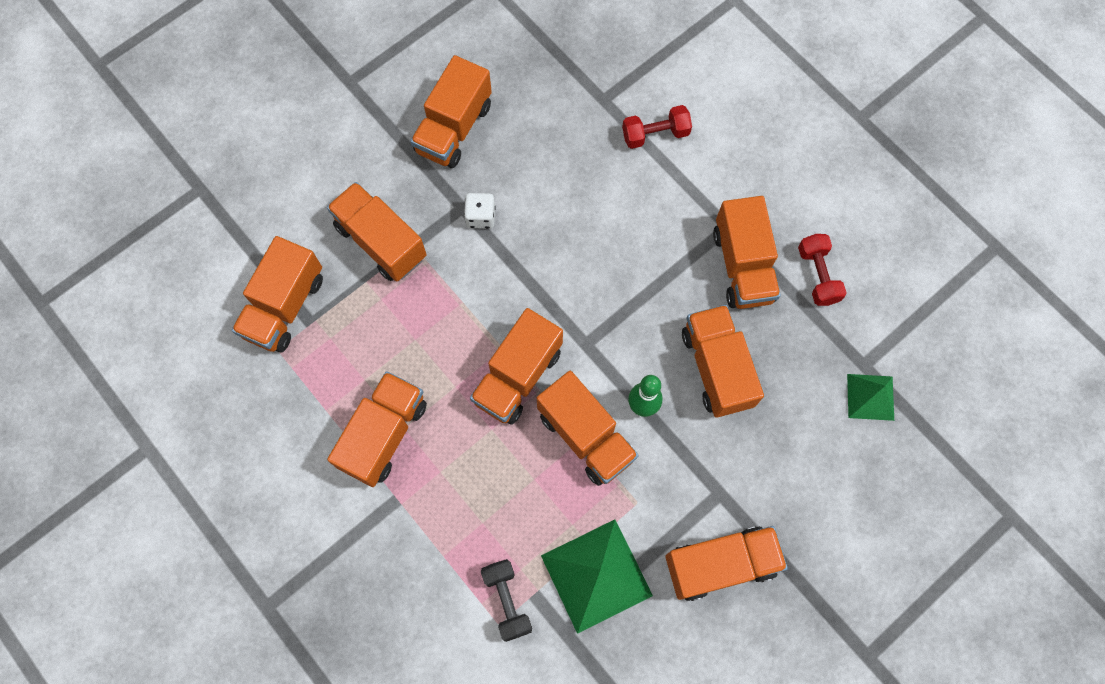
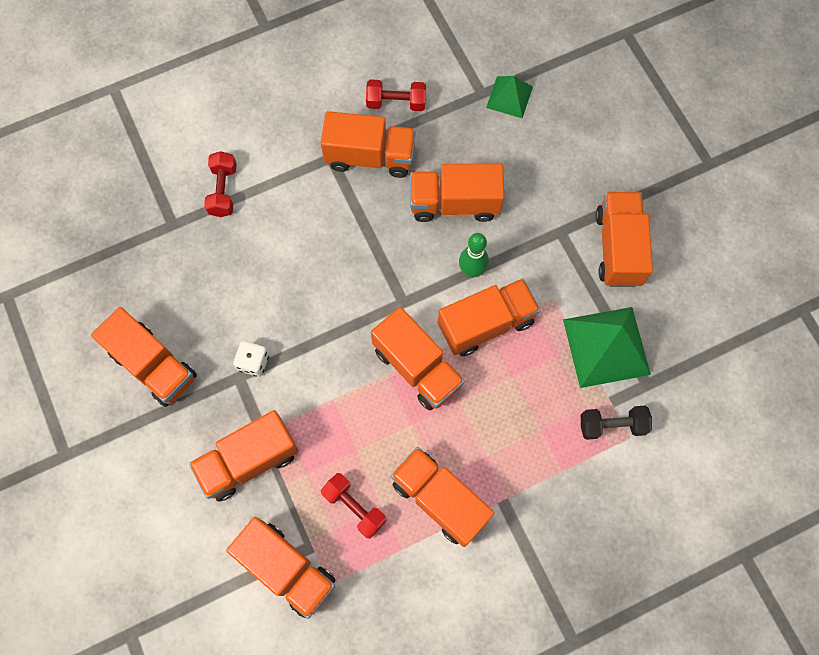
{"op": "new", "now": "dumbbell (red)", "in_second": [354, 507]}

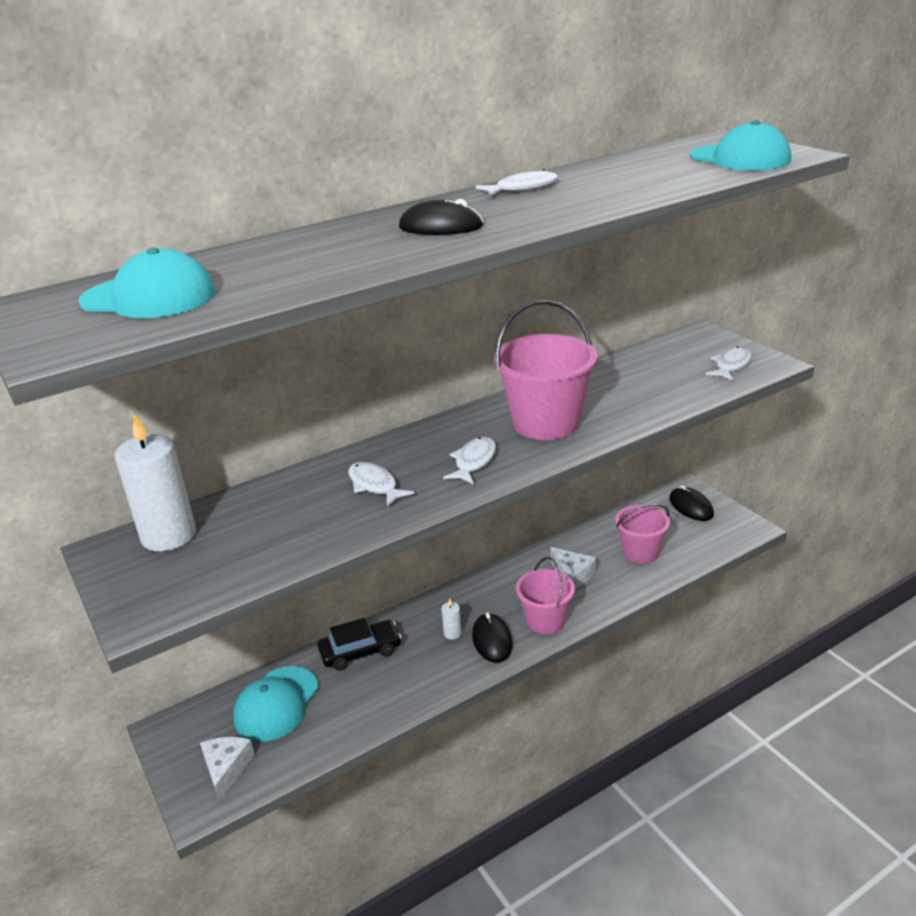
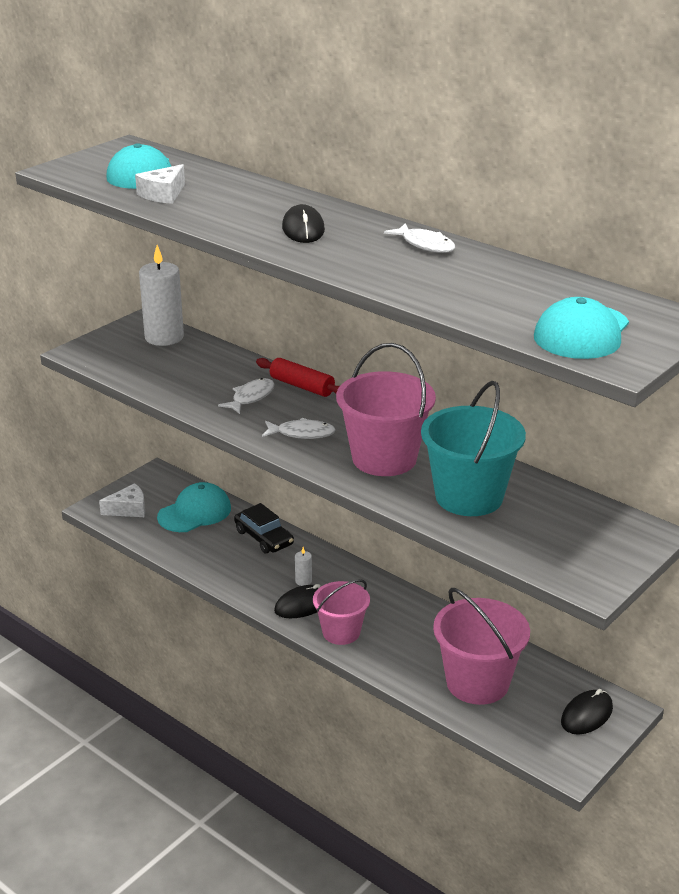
{"op": "gone", "was": "fish (white)", "in_first": [731, 365]}
{"op": "new", "now": "rolling pin (red)", "in_second": [302, 386]}
{"op": "new", "now": "bucket (turquoise)", "in_second": [469, 497]}
{"op": "shifted", "was": "cheese (white)", "in_first": [572, 575], "in_second": [163, 194]}
{"op": "rotated", "was": "cap (turquoise)", "in_first": [276, 704], "in_second": [195, 512], "clockwise": 135}
{"op": "scaled", "was": "bucket (pink)", "in_first": [640, 552], "in_second": [477, 683], "ratio": 1.58}

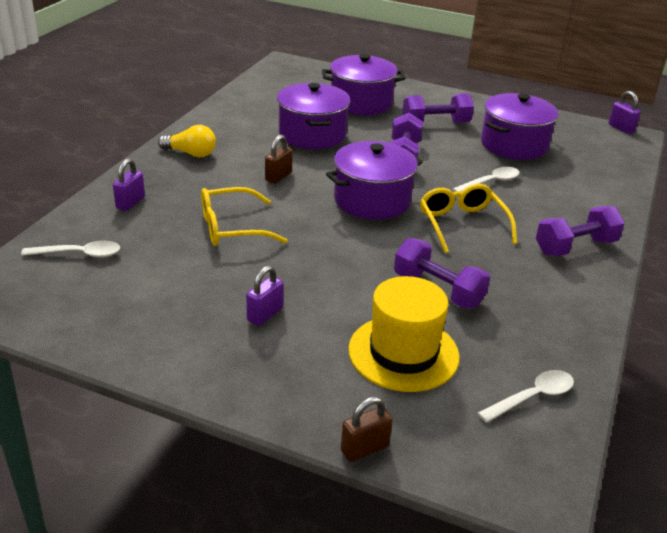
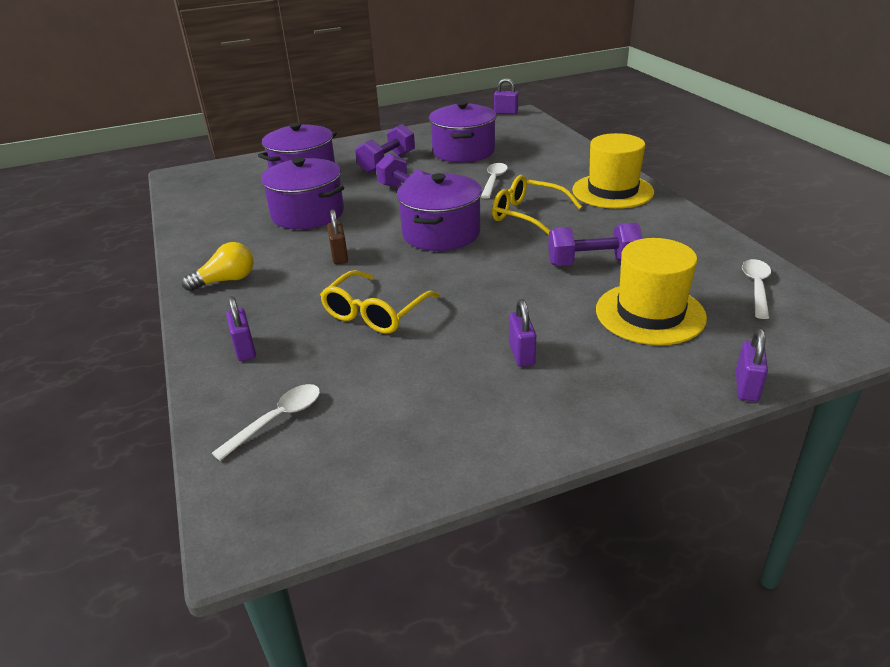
{"op": "swapped", "was": "dumbbell (purple)", "now": "hat (yellow)", "in_first": [575, 247], "in_second": [612, 191]}
{"op": "repainted", "was": "padlock (brown)", "now": "padlock (purple)", "in_first": [364, 449], "in_second": [746, 387]}

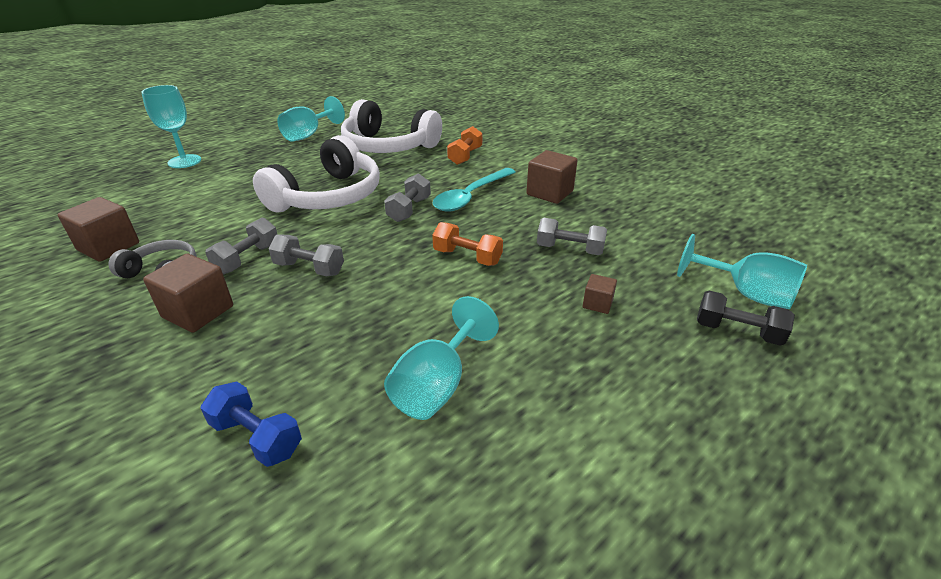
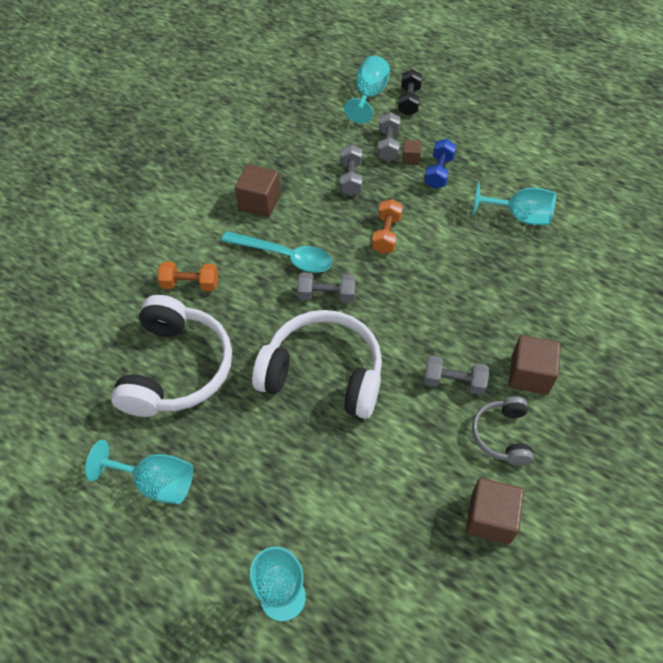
{"op": "shifted", "was": "dumbbell (blue)", "in_first": [256, 437], "in_second": [439, 172]}
{"op": "shifted", "was": "dumbbell (grey)", "in_first": [309, 268], "in_second": [388, 145]}

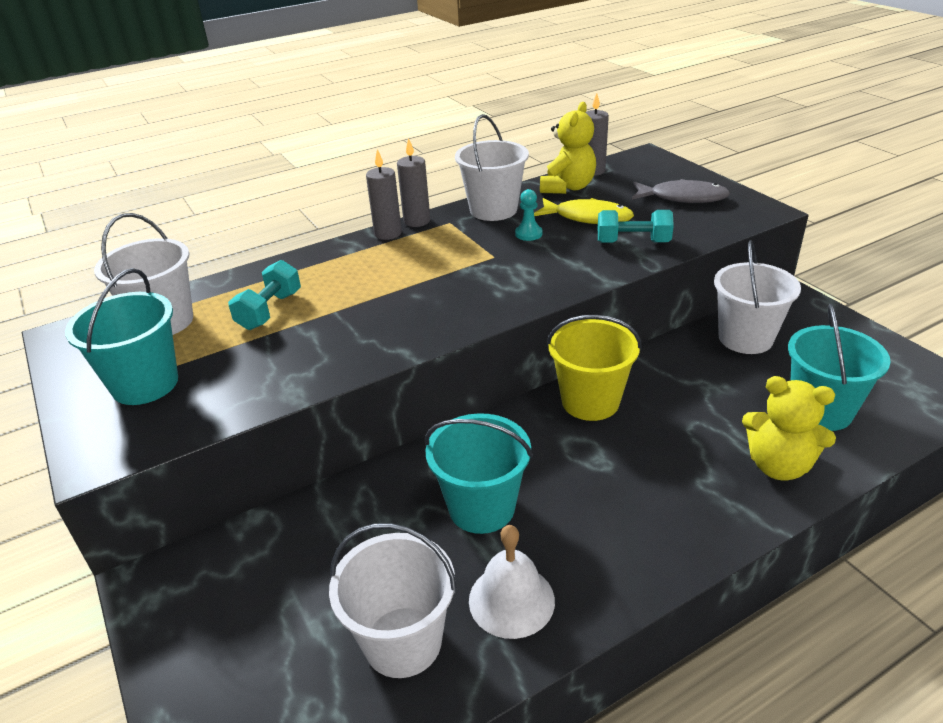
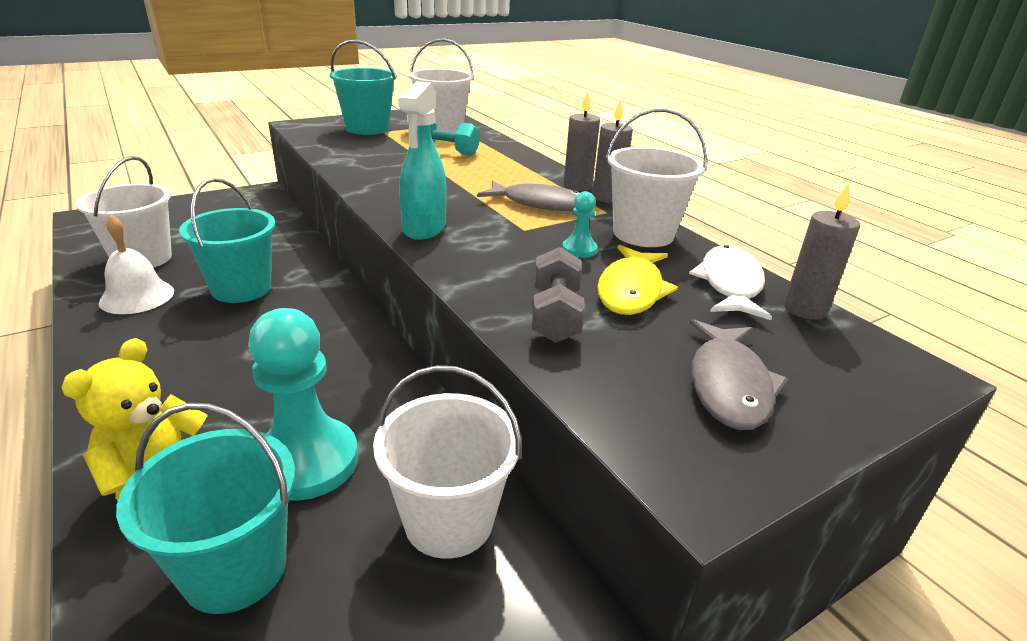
{"op": "gone", "was": "bucket (yellow)", "in_first": [590, 401]}
{"op": "new", "now": "pawn (turquoise)", "in_second": [306, 461]}
{"op": "new", "now": "spray bottle (turquoise)", "in_second": [424, 228]}
{"op": "new", "now": "fish (grey)", "in_second": [539, 204]}
{"op": "swapped", "was": "teddy bear (yellow)", "now": "fish (white)", "in_first": [567, 187], "in_second": [730, 284]}
{"op": "repainted", "was": "dumbbell (turquoise)", "now": "dumbbell (grey)", "in_first": [633, 242], "in_second": [555, 316]}

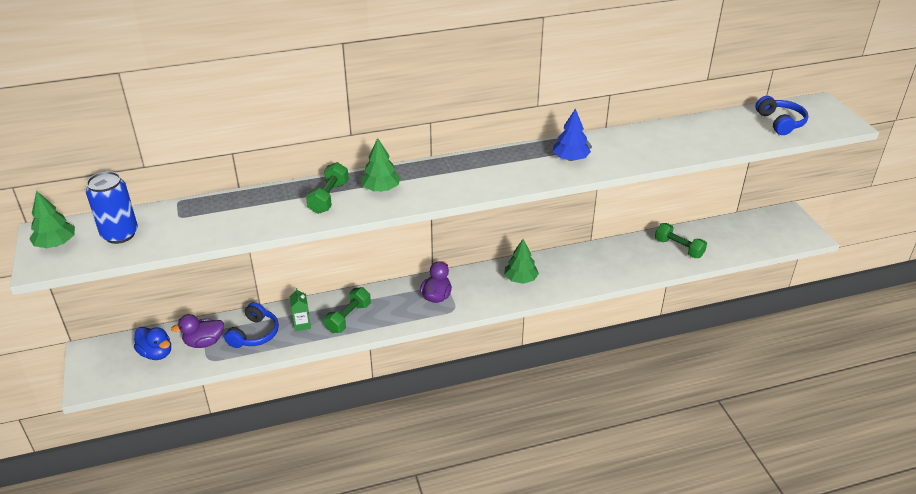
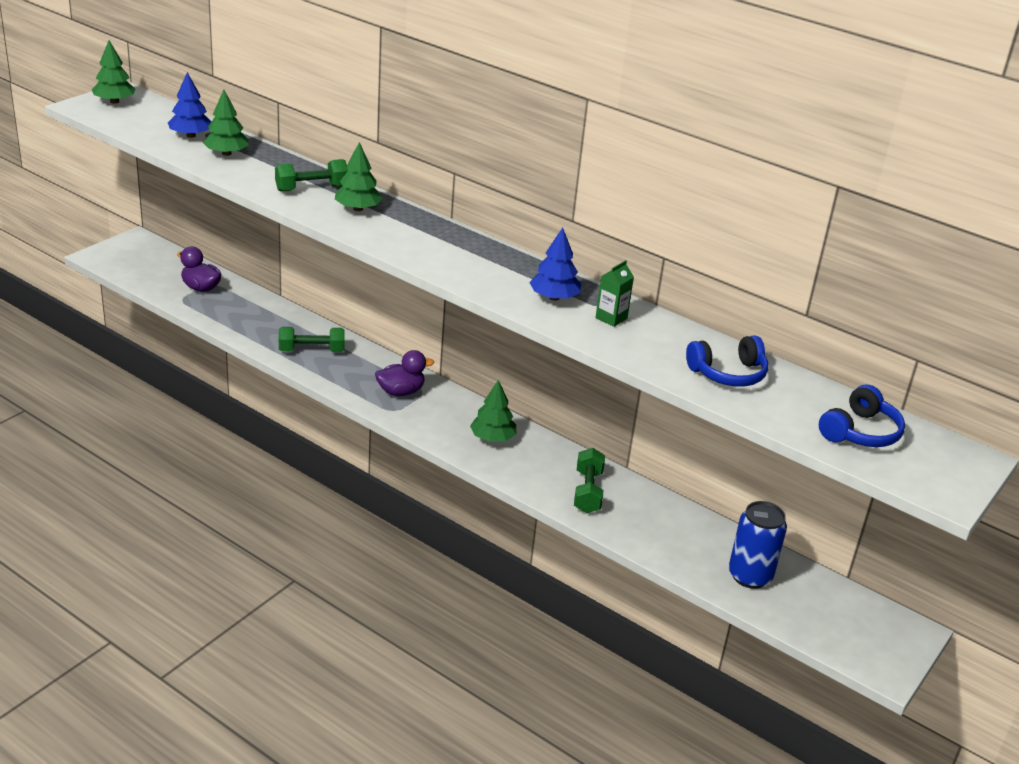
{"op": "gone", "was": "duck (blue)", "in_first": [156, 353]}
{"op": "new", "now": "tree (blue)", "in_second": [191, 135]}
{"op": "new", "now": "tree (green)", "in_second": [226, 153]}
{"op": "shifted", "was": "can (blue)", "in_first": [120, 234], "in_second": [750, 576]}
{"op": "shifted", "was": "headphones (blue)", "in_first": [254, 334], "in_second": [728, 373]}
{"op": "shifted", "was": "carton (green)", "in_first": [302, 324], "in_second": [611, 318]}
{"op": "shifted", "was": "dumbbell (green)", "in_first": [679, 248], "in_second": [588, 492]}

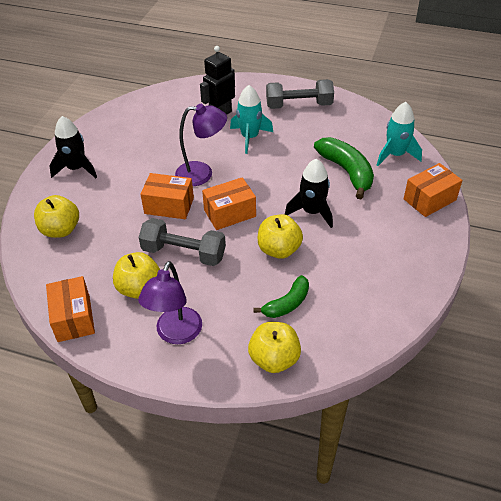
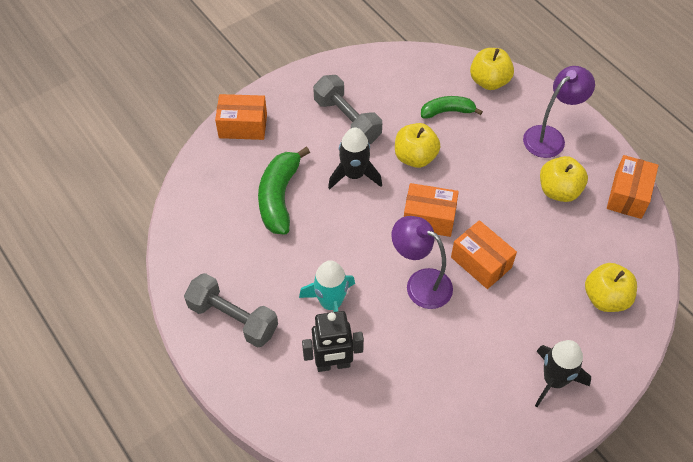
{"op": "gone", "was": "rocket (turquoise)", "in_first": [395, 155]}
{"op": "shifted", "was": "dumbbell (grey)", "in_first": [184, 253], "in_second": [347, 120]}

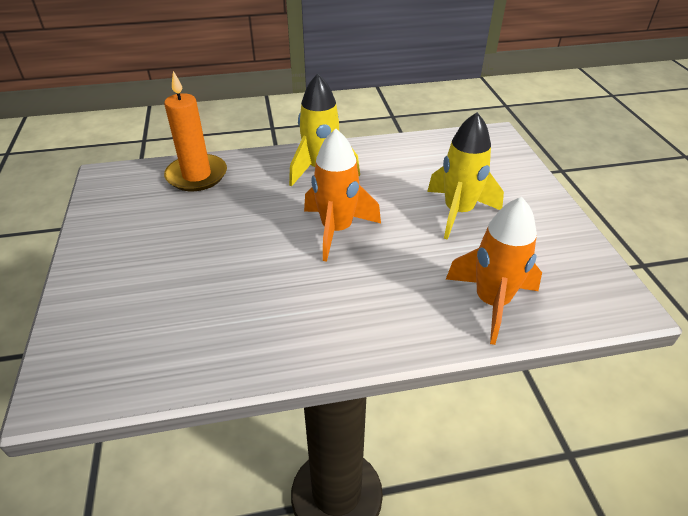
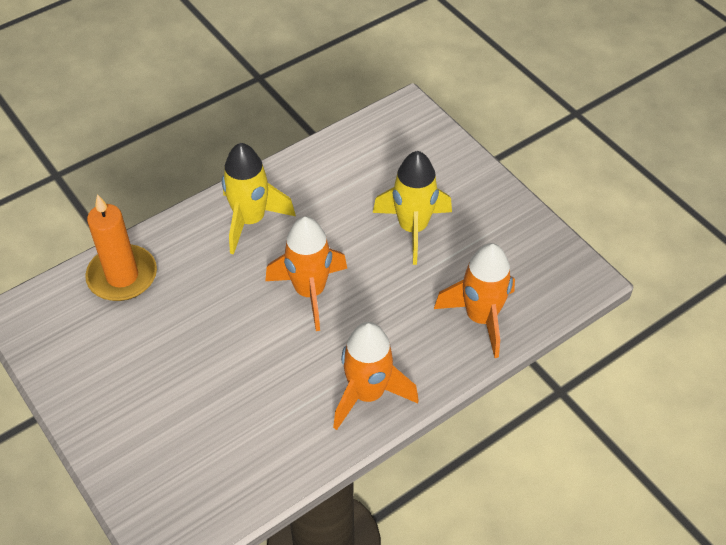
{"op": "new", "now": "rocket (orange)", "in_second": [368, 394]}

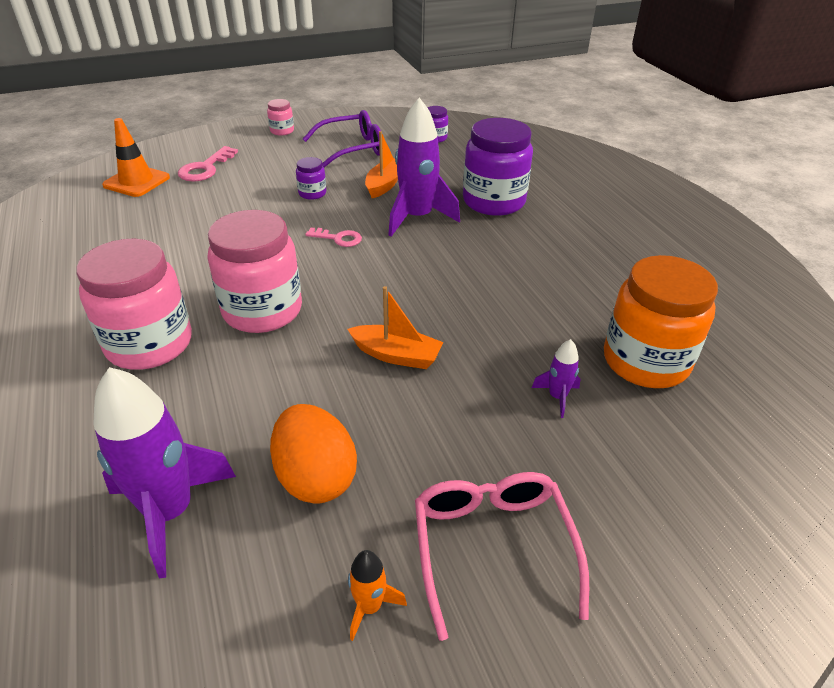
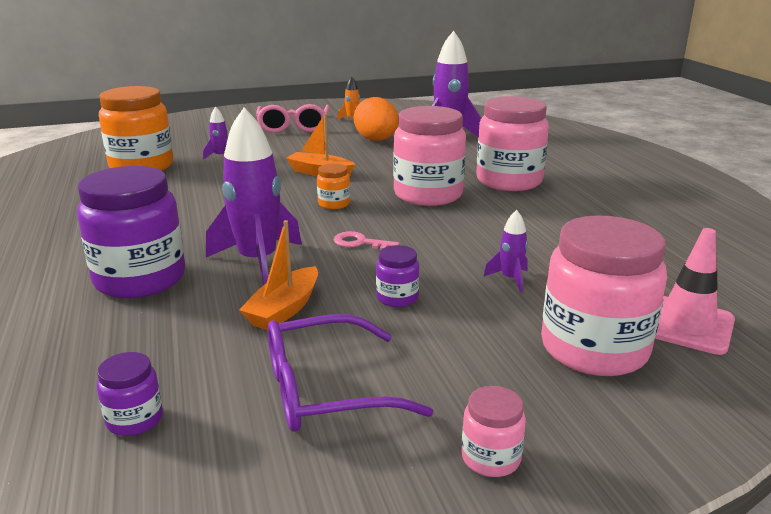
{"op": "new", "now": "jar (orange)", "in_second": [334, 204]}
{"op": "new", "now": "rocket (purple)", "in_second": [510, 279]}
{"op": "swapped", "was": "key (pink)", "now": "jar (pink)", "in_first": [205, 168], "in_second": [594, 349]}
{"op": "repainted", "was": "traffic cone (orange)", "now": "traffic cone (pink)", "in_first": [136, 181], "in_second": [687, 325]}

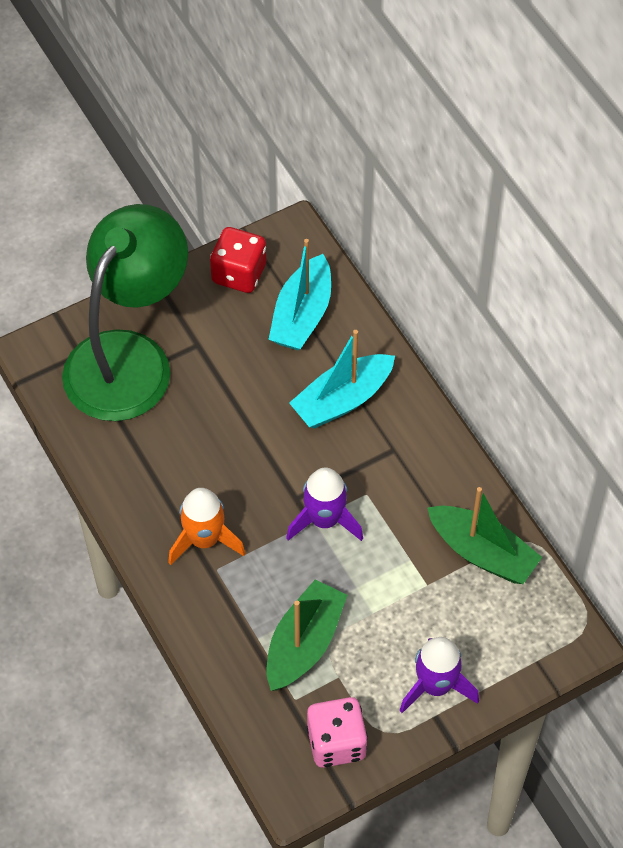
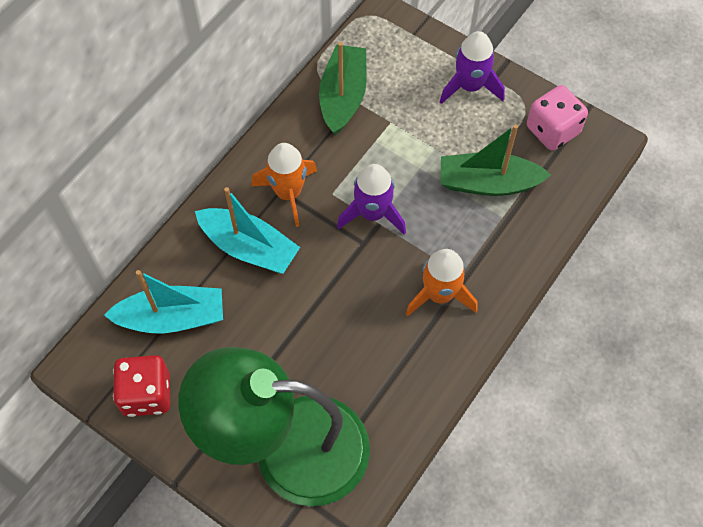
{"op": "new", "now": "rocket (orange)", "in_second": [288, 193]}

